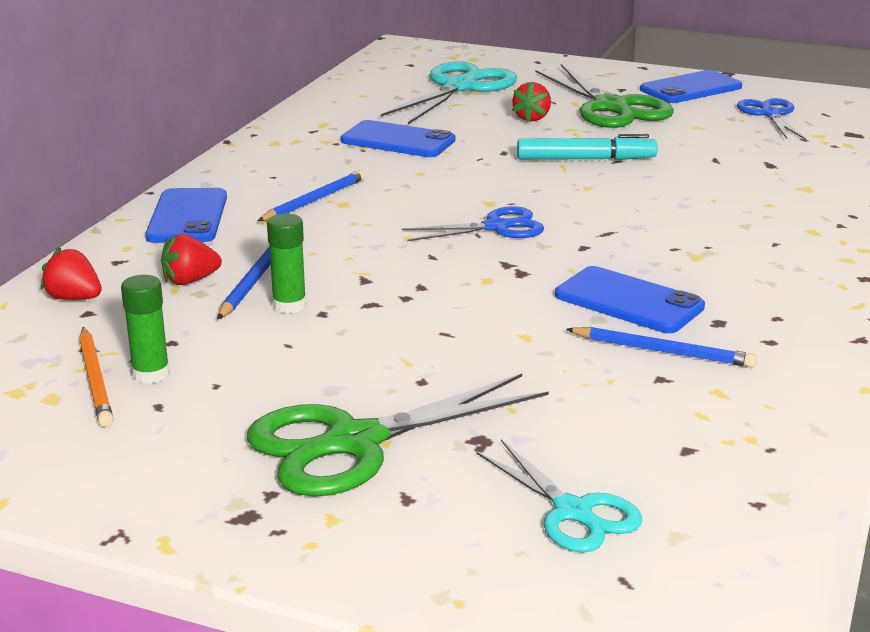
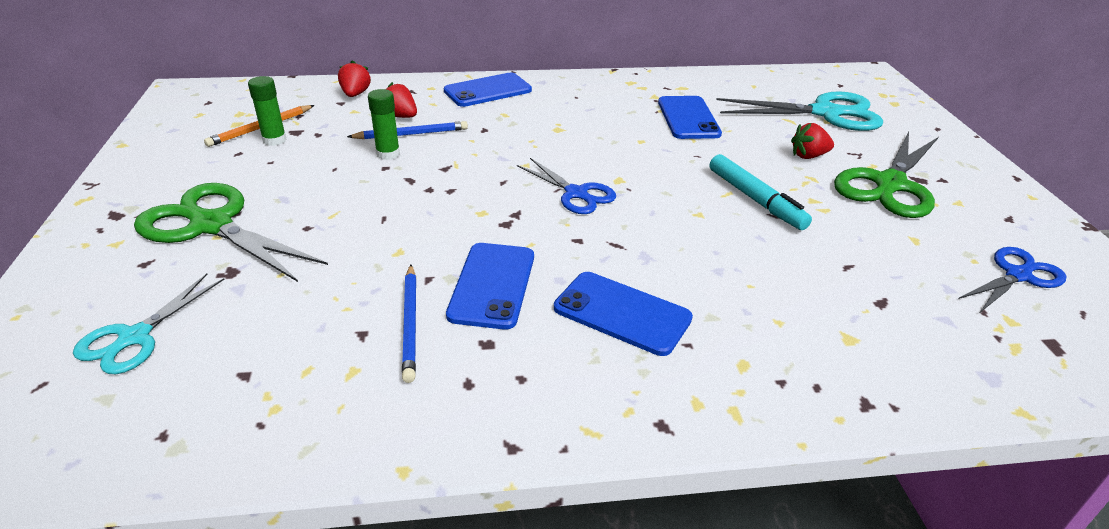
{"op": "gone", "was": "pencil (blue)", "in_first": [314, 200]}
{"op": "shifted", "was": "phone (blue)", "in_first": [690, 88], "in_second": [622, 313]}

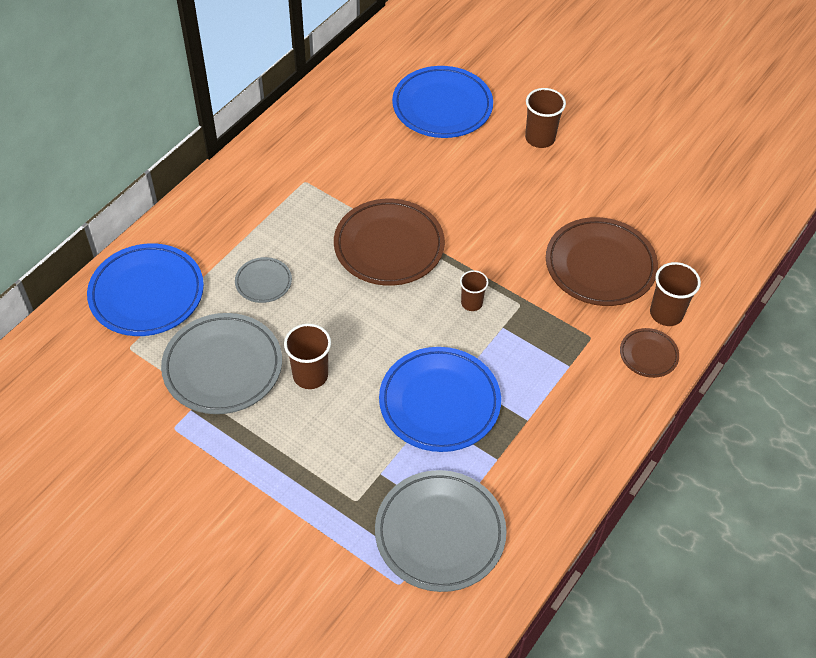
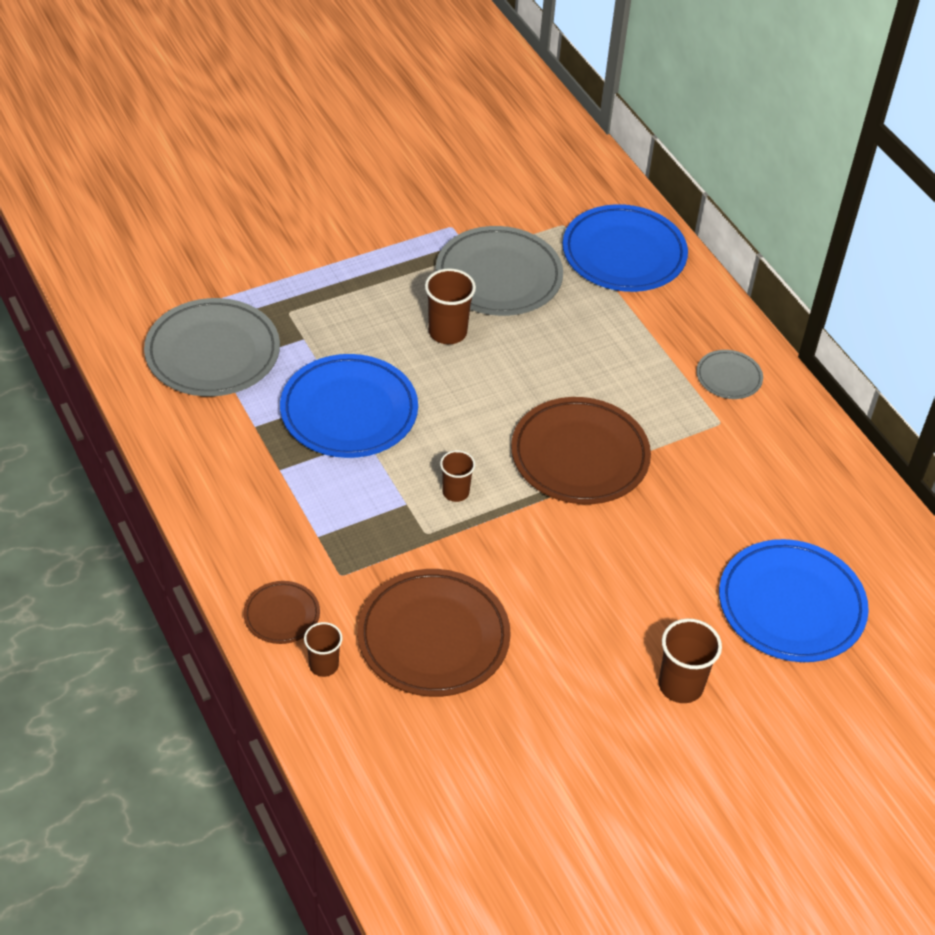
{"op": "shifted", "was": "plate (grey)", "in_first": [263, 282], "in_second": [728, 377]}
{"op": "scaled", "was": "cup (brown)", "in_first": [666, 313], "in_second": [324, 665], "ratio": 0.64}

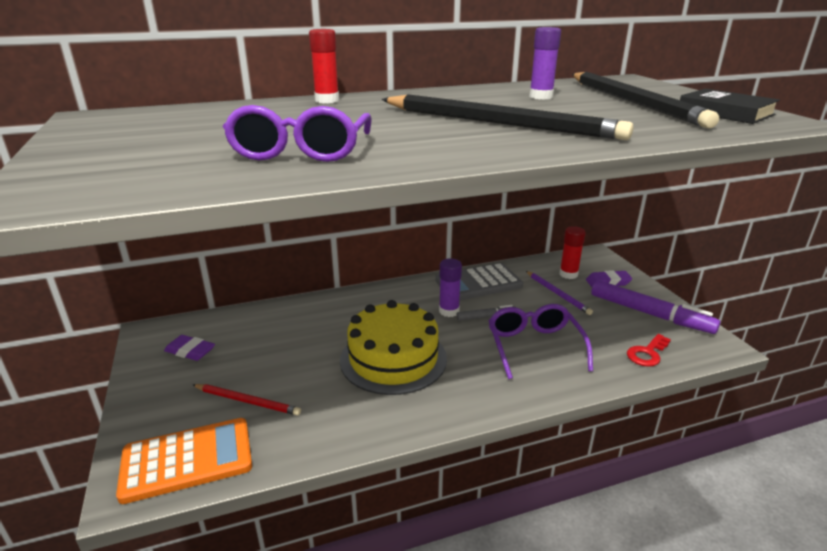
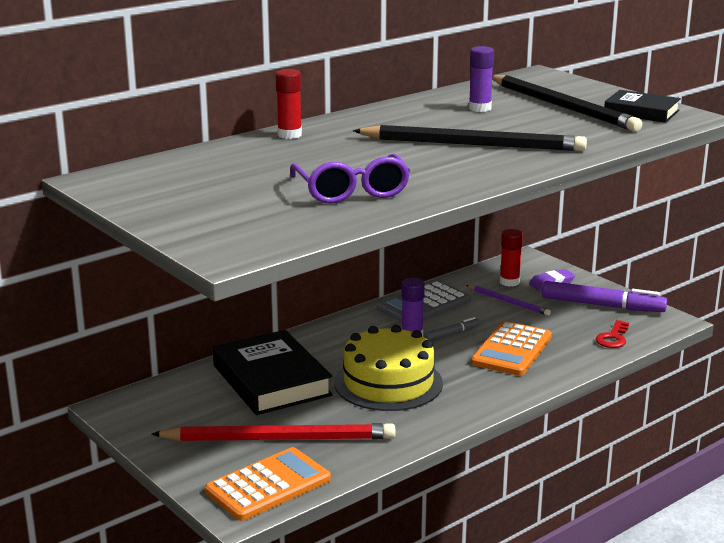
{"op": "gone", "was": "eraser (purple)", "in_first": [190, 351]}
{"op": "new", "now": "book (black)", "in_second": [271, 380]}
{"op": "swapped", "was": "glasses (purple)", "now": "calculator (orange)", "in_first": [534, 346], "in_second": [511, 350]}
{"op": "scaled", "was": "pencil (red)", "in_first": [247, 401], "in_second": [279, 439], "ratio": 1.96}

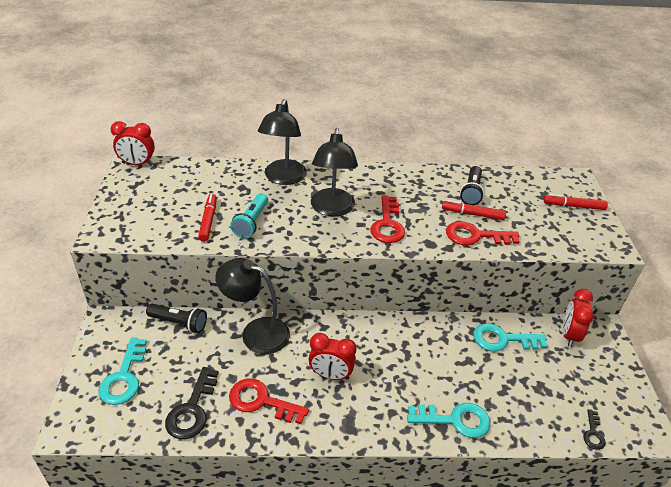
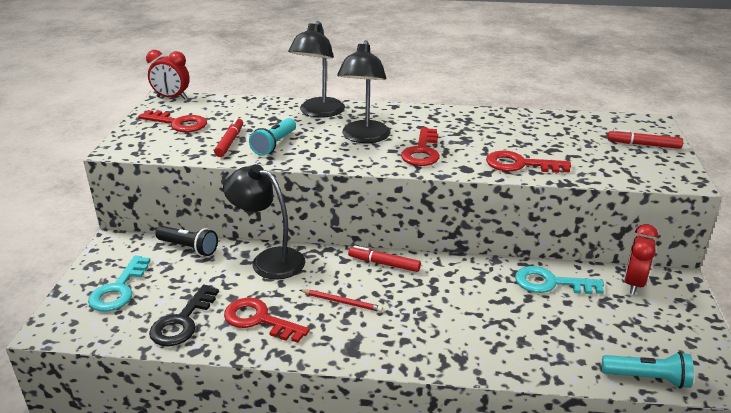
{"op": "gone", "was": "key (turquoise)", "in_first": [455, 420]}
{"op": "gone", "was": "flashlight (black)", "in_first": [471, 192]}
{"op": "new", "now": "key (red)", "in_second": [178, 123]}
{"op": "shifted", "was": "marker (red)", "in_first": [472, 214], "in_second": [384, 264]}
{"op": "swapped", "was": "clock (red)", "now": "pencil (red)", "in_first": [331, 375], "in_second": [342, 302]}
{"op": "swapped", "was": "key (black)", "now": "flashlight (turquoise)", "in_first": [593, 433], "in_second": [647, 378]}

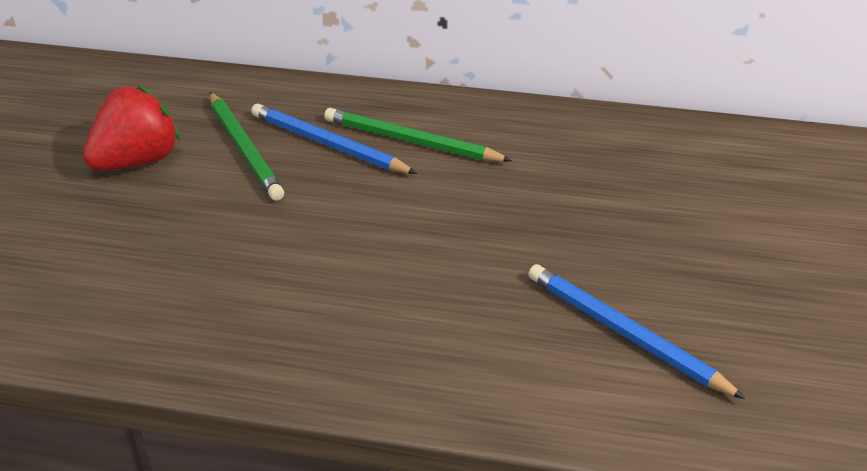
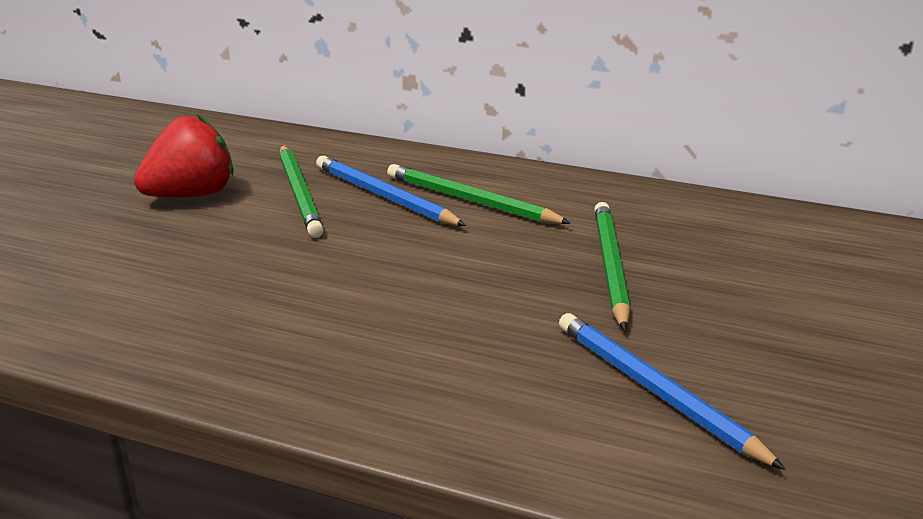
{"op": "new", "now": "pencil (green)", "in_second": [609, 267]}

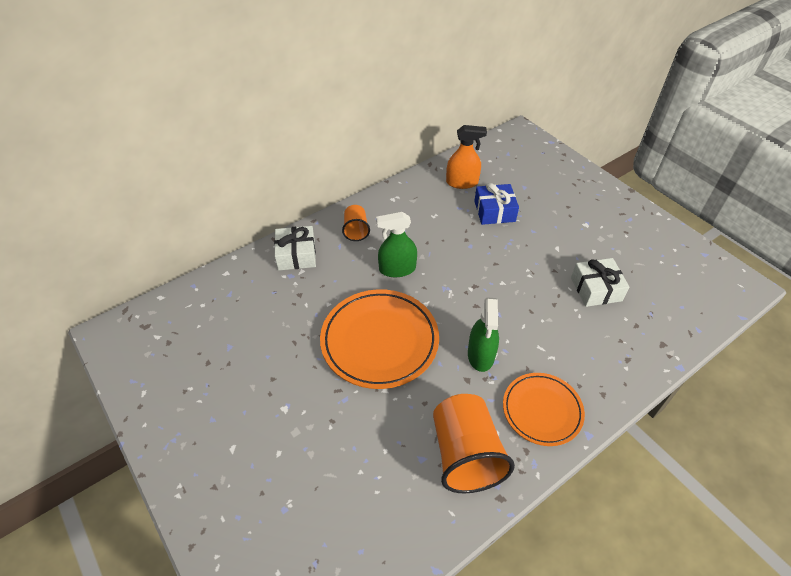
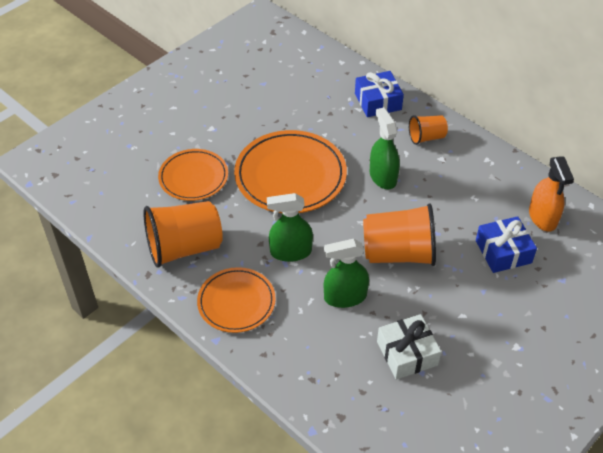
{"op": "new", "now": "plate (orange)", "in_second": [193, 177]}
{"op": "new", "now": "spray bottle (green)", "in_second": [345, 297]}
{"op": "new", "now": "cup (orange)", "in_second": [398, 253]}
{"op": "repainted", "was": "gift (white)", "now": "gift (blue)", "in_first": [296, 255], "in_second": [378, 101]}

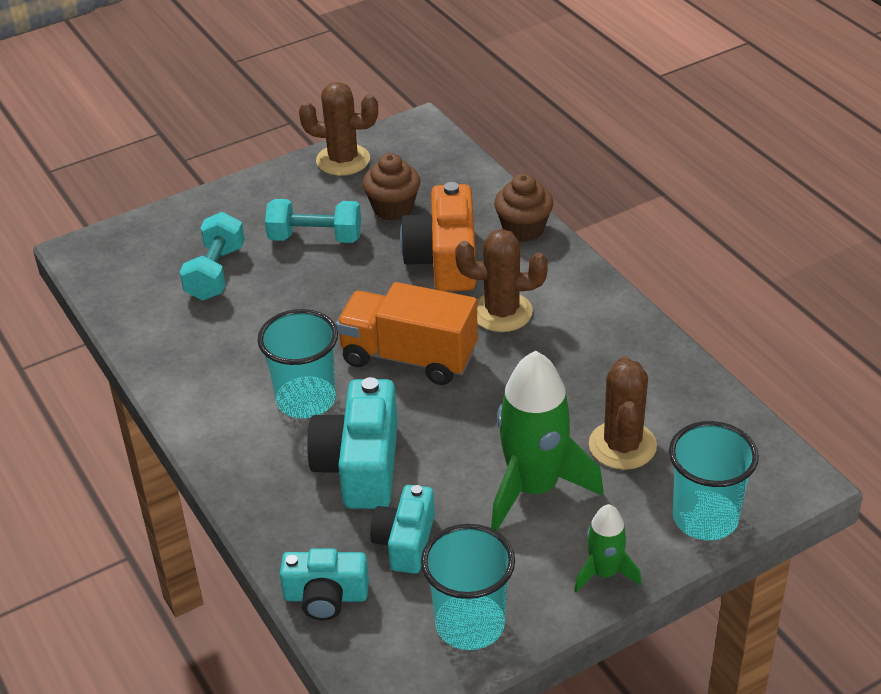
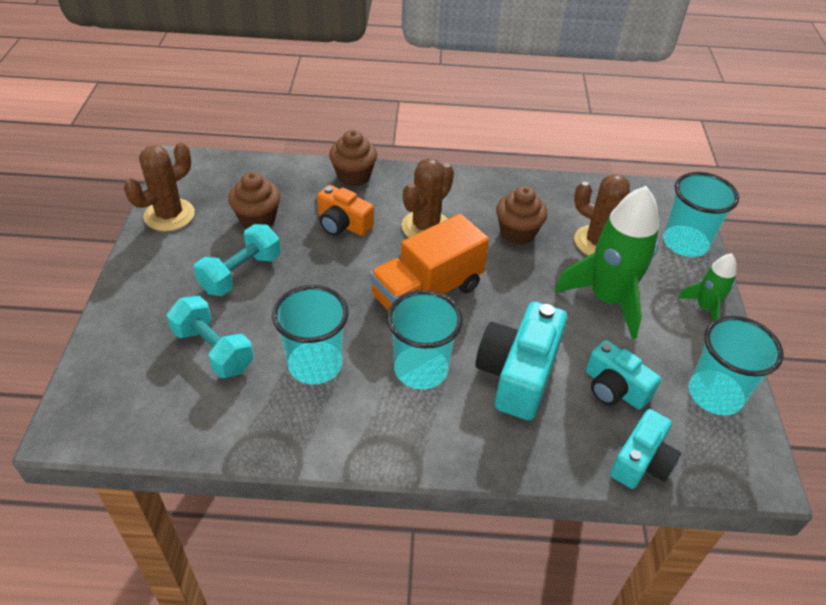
{"op": "new", "now": "cup (turquoise)", "in_second": [315, 364]}
{"op": "new", "now": "cupcake (brown)", "in_second": [517, 233]}
{"op": "rotated", "was": "camera (turquoise)", "in_first": [360, 465], "in_second": [518, 374], "clockwise": 75}
{"op": "scaled", "was": "camera (orange)", "in_first": [444, 259], "in_second": [343, 224], "ratio": 0.63}

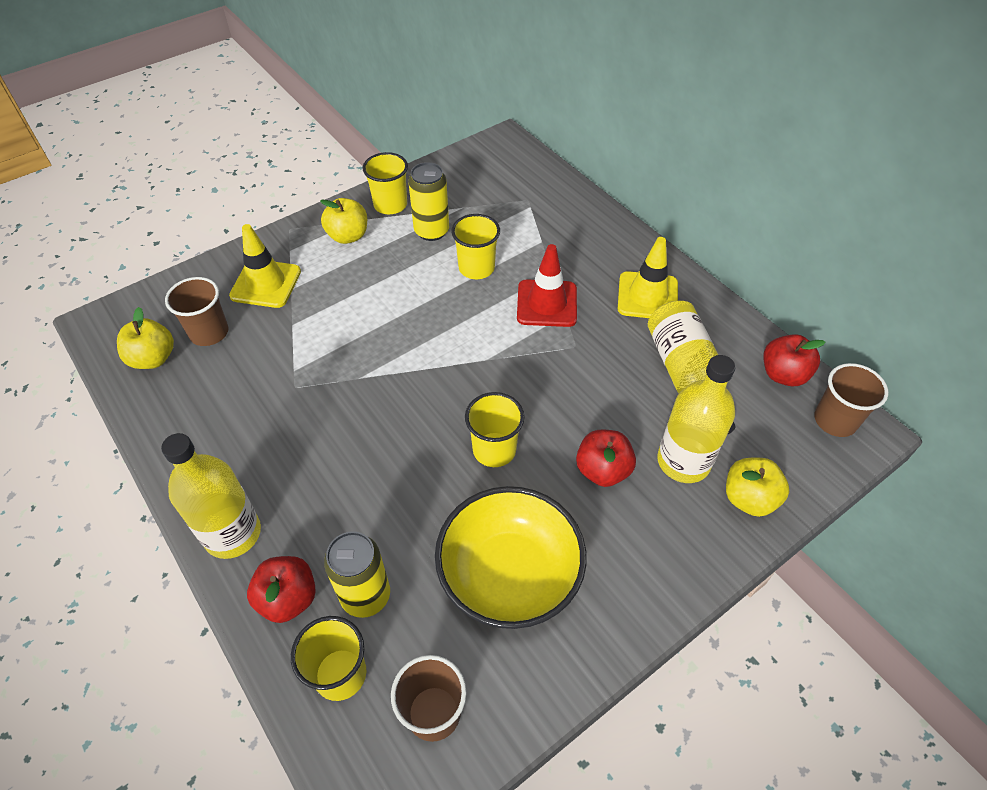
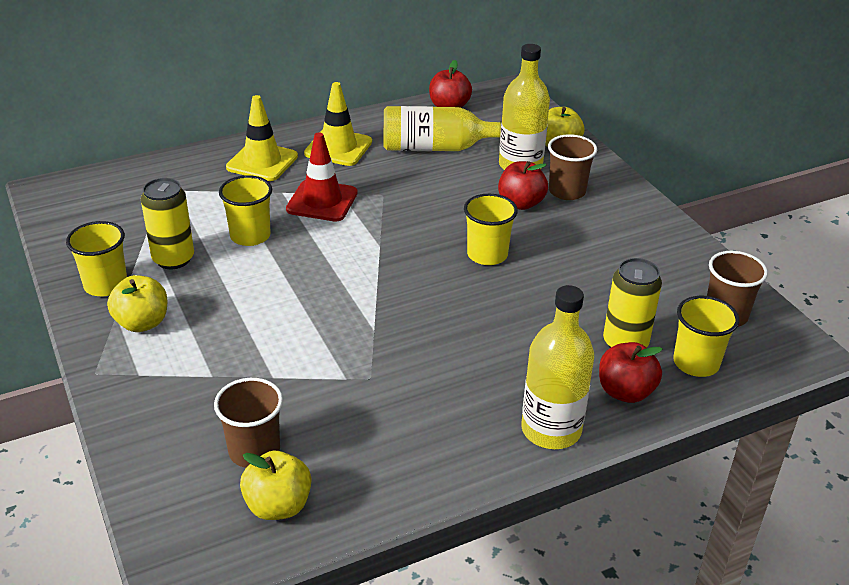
{"op": "gone", "was": "bowl (yellow)", "in_first": [509, 574]}
{"op": "shifted", "was": "traffic cone (yellow)", "in_first": [266, 284], "in_second": [262, 162]}
{"op": "shifted", "was": "cup (brown)", "in_first": [835, 420], "in_second": [567, 191]}

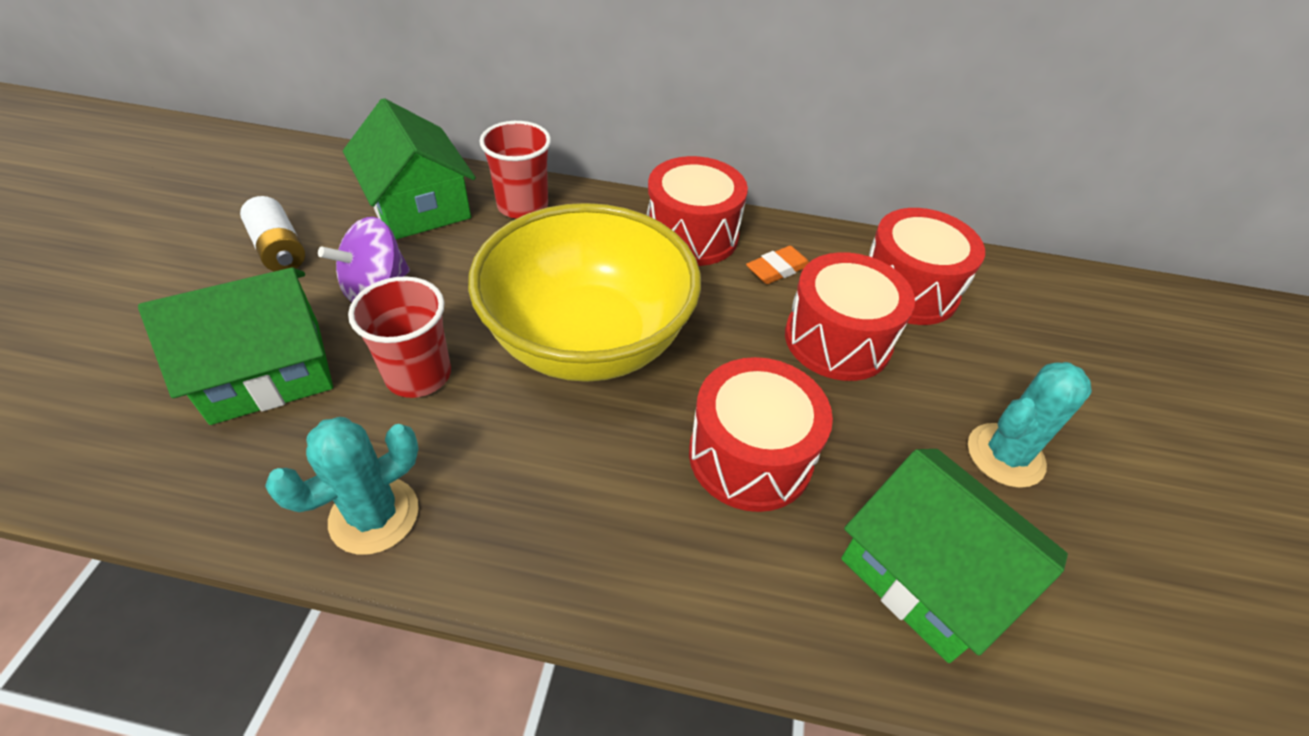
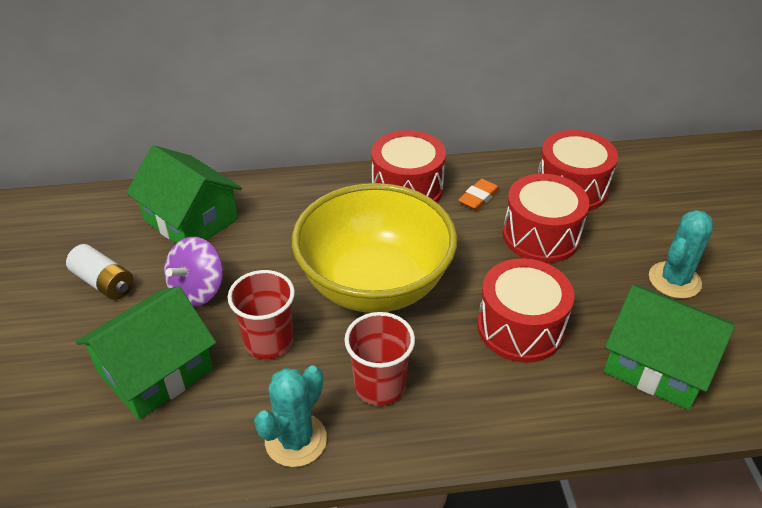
{"op": "shifted", "was": "cup (red)", "in_first": [522, 206], "in_second": [379, 386]}

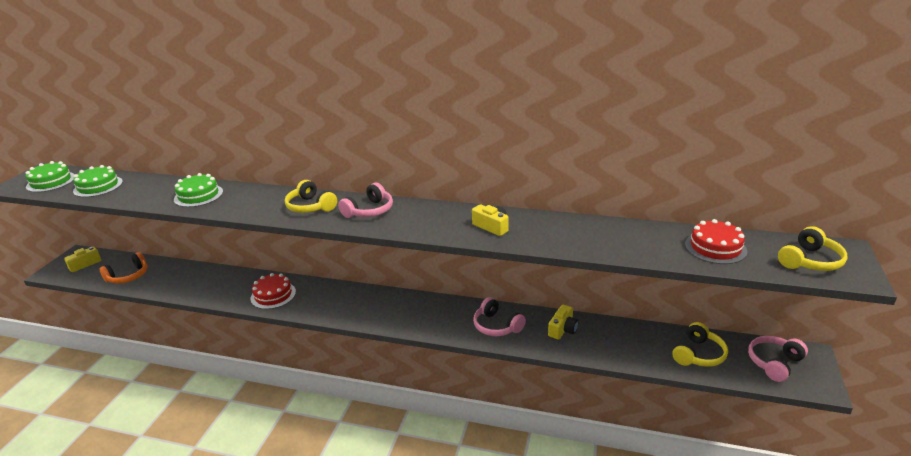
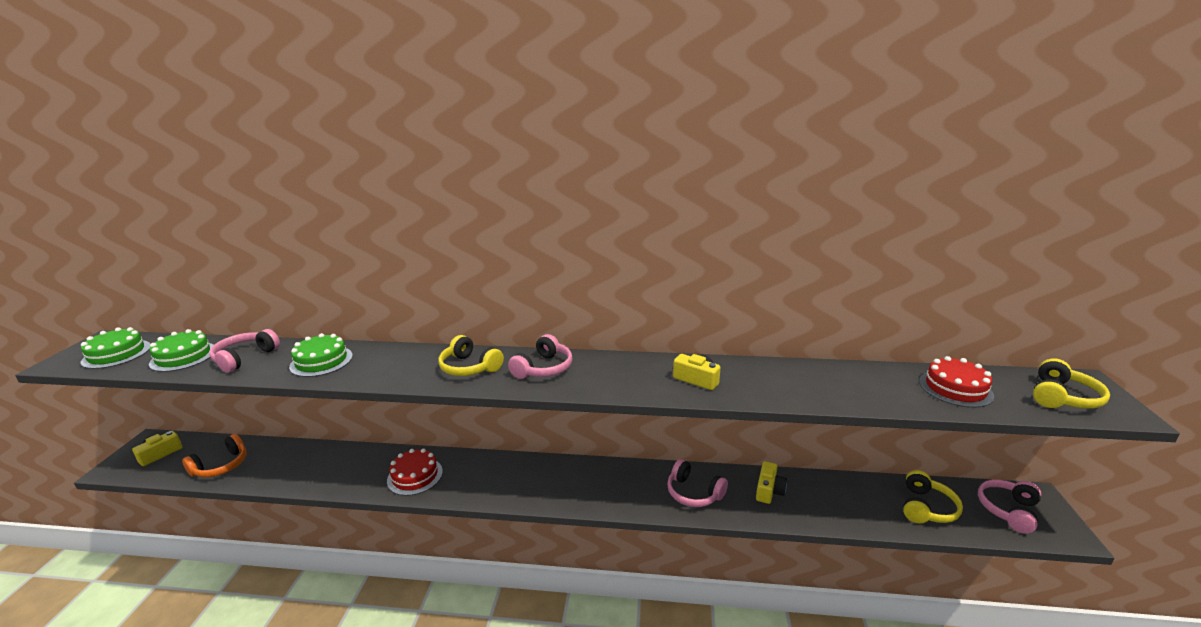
{"op": "new", "now": "headphones (pink)", "in_second": [245, 358]}

